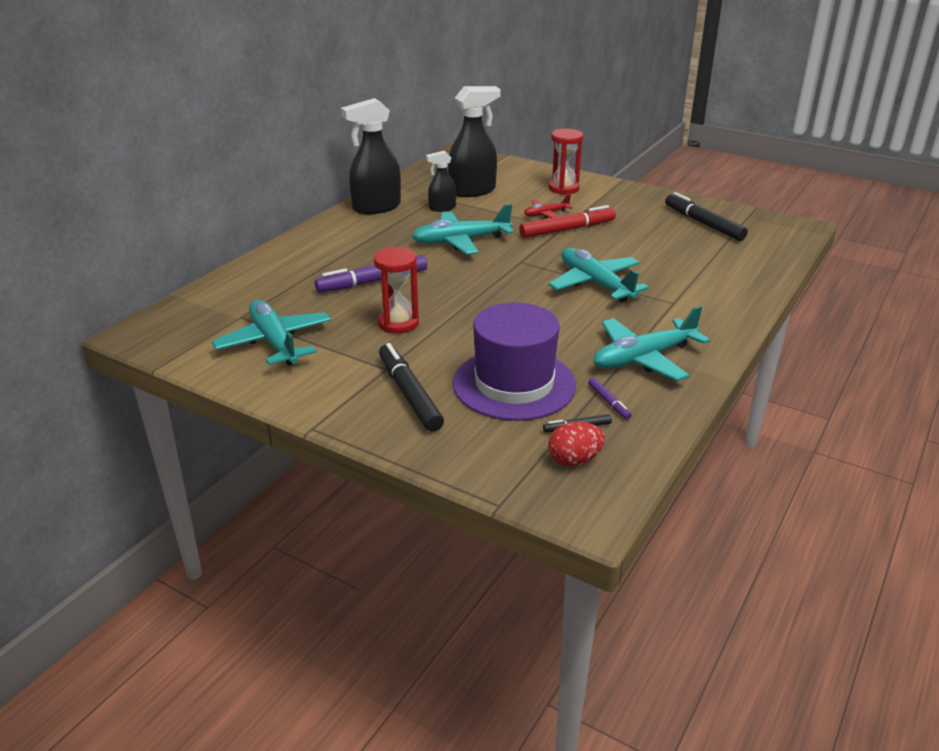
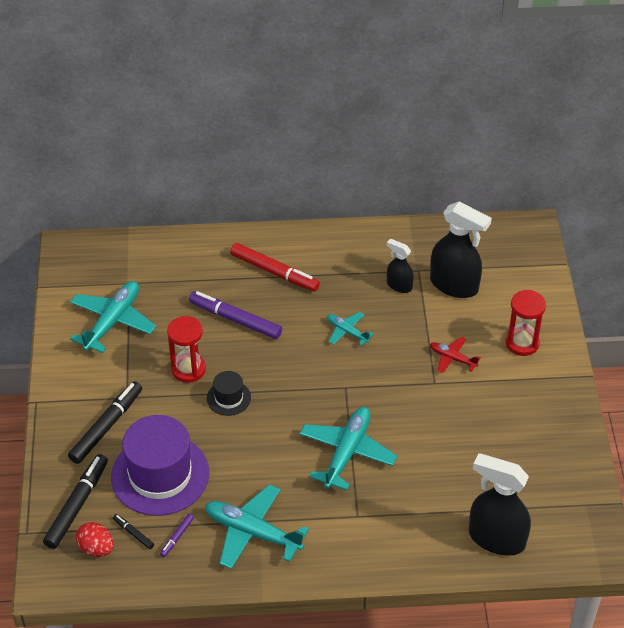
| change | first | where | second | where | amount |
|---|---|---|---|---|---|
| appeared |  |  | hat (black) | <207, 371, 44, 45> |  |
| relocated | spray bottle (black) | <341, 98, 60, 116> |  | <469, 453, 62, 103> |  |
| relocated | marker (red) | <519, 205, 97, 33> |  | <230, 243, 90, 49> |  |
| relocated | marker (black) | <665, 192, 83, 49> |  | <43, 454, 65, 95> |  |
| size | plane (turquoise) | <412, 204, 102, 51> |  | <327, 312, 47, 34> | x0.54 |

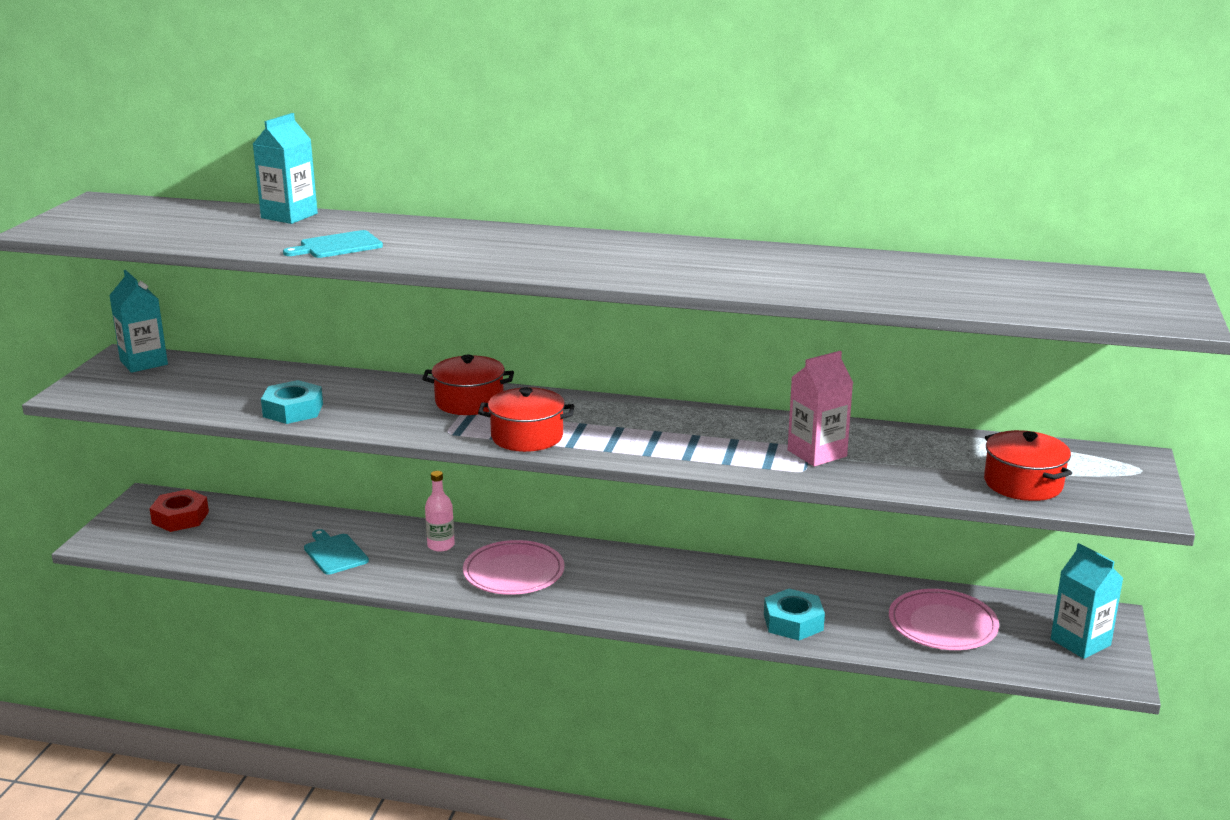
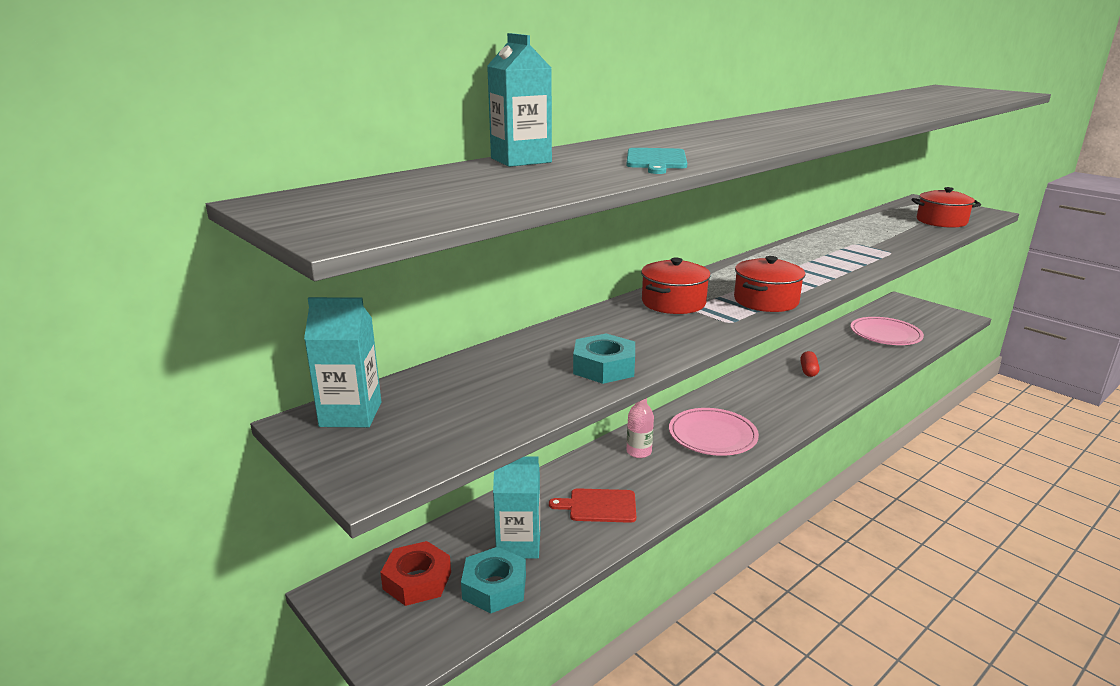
| change | first | where | second | where | amount |
|---|---|---|---|---|---|
| missing | carton (pink) | <788, 351, 65, 115> |  |  |  |
| appeared |  |  | capsule (red) | <800, 351, 19, 26> |  |
| relocated | nut (turquoise) | <764, 589, 61, 52> |  | <461, 547, 65, 66> |  |
| relocated | carton (turquoise) | <1051, 543, 72, 116> |  | <493, 456, 47, 103> |  |
| colour | cutting board (turquoise) | <304, 529, 65, 46> | cutting board (red) | <549, 488, 87, 35> |  |

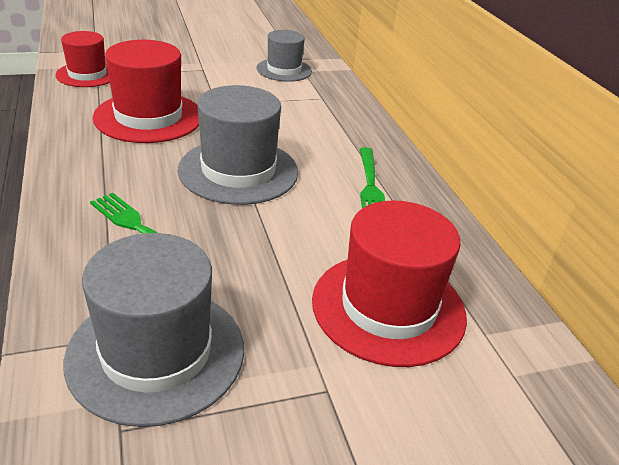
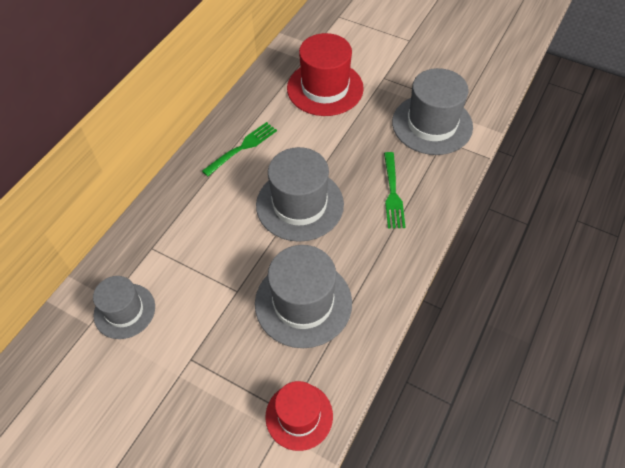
| change | first | where | second | where | amount |
|---|---|---|---|---|---|
| colour | hat (red) | <93, 40, 106, 103> | hat (grey) | <255, 245, 97, 103> |  |

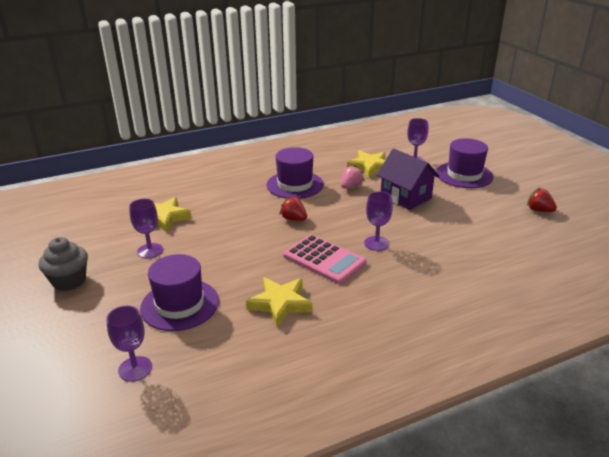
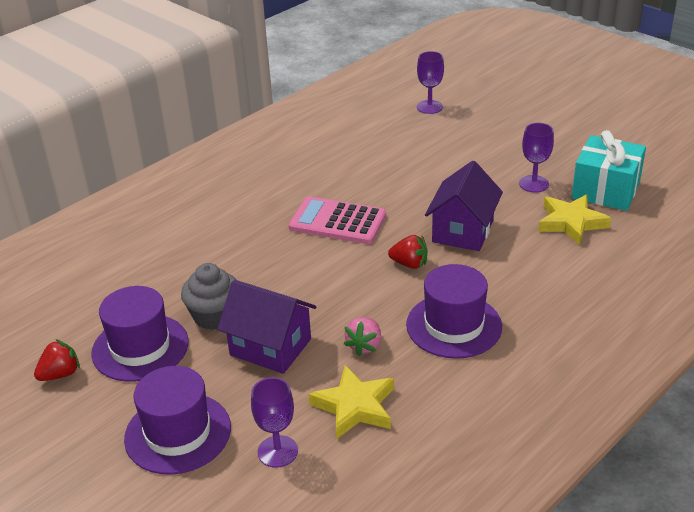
| change | first | where | second | where | amount |
|---|---|---|---|---|---|
| missing | star (yellow) | <246, 277, 67, 50> |  |  |  |
| missing | goblet (purple) | <364, 192, 29, 59> |  |  |  |
| appeared |  |  | house (purple) | <425, 161, 78, 90> |  |
| appeared |  |  | gift (turquoise) | <571, 130, 75, 81> |  |
| relocated | cupcake (grey) | <39, 237, 49, 54> |  | <181, 263, 55, 67> |  |
| relocated | hat (purple) | <140, 254, 79, 77> |  | <91, 286, 98, 96> |  |
| spun | strawberry (red) | <527, 188, 30, 24> |  | <34, 339, 46, 42> | 60 degrees counterclockwise |

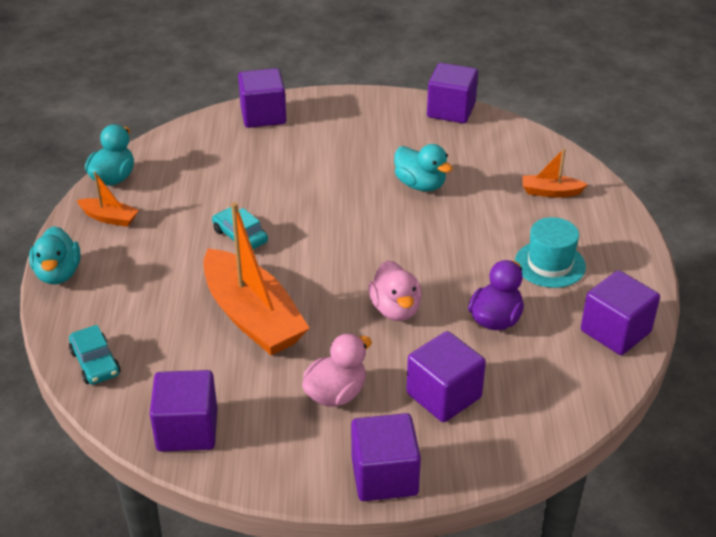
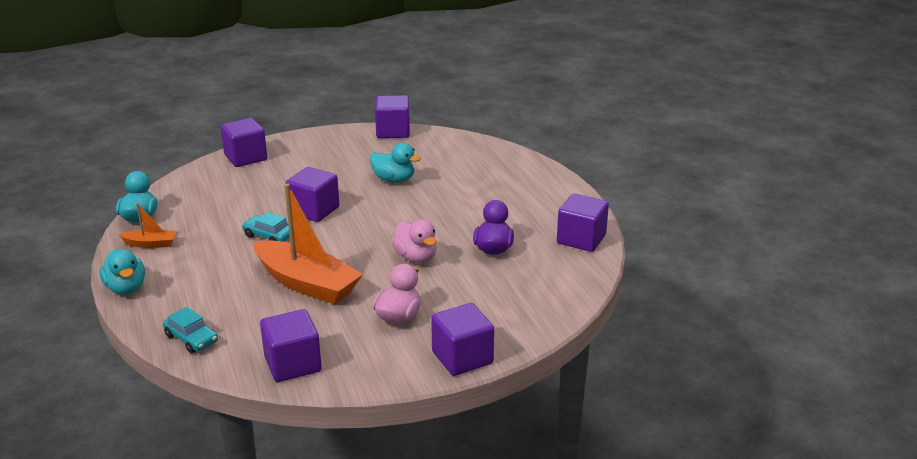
| change | first | where | second | where | amount |
|---|---|---|---|---|---|
| missing | hat (turquoise) | <515, 217, 71, 71> |  |  |  |
| missing | boat (orange) | <522, 148, 66, 49> |  |  |  |
| relocated | cube (purple) | <406, 331, 80, 91> |  | <286, 167, 53, 55> |  |

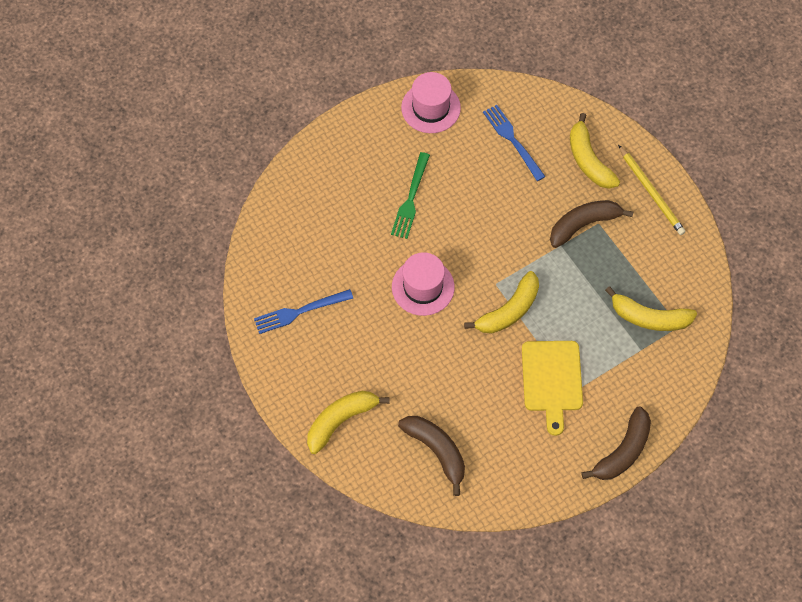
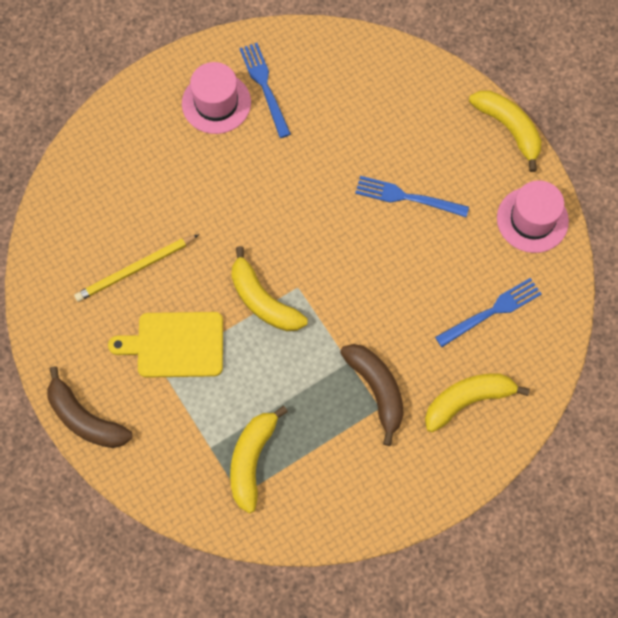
| change | first | where | second | where | amount |
|---|---|---|---|---|---|
| missing | banana (brown) | <398, 416, 67, 80> |  |  |  |
| relocated | banana (yellow) | <307, 391, 83, 63> |  | <469, 90, 73, 82> |  |
| relocated | hat (pink) | <392, 252, 63, 64> |  | <182, 62, 69, 72> |  |
| relocated | pencil (yellow) | <618, 145, 68, 90> |  | <74, 234, 125, 68> |  |
| colour | fork (green) | <391, 152, 39, 87> | fork (blue) | <355, 176, 114, 41> |  |

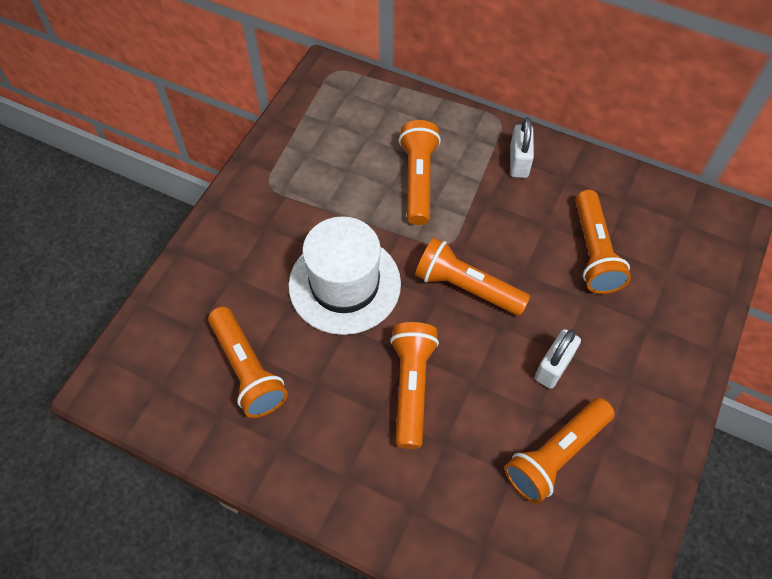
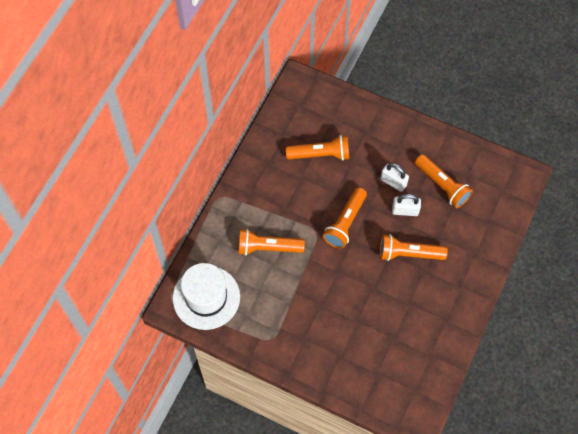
| change | first | where | second | where | amount |
|---|---|---|---|---|---|
| missing | flashlight (orange) | <208, 307, 80, 111> |  |  |  |
| relocated | hat (white) | <288, 217, 113, 118> |  | <173, 263, 67, 67> |  |
| relocated | padlock (white) | <510, 117, 24, 61> |  | <392, 194, 29, 22> |  |

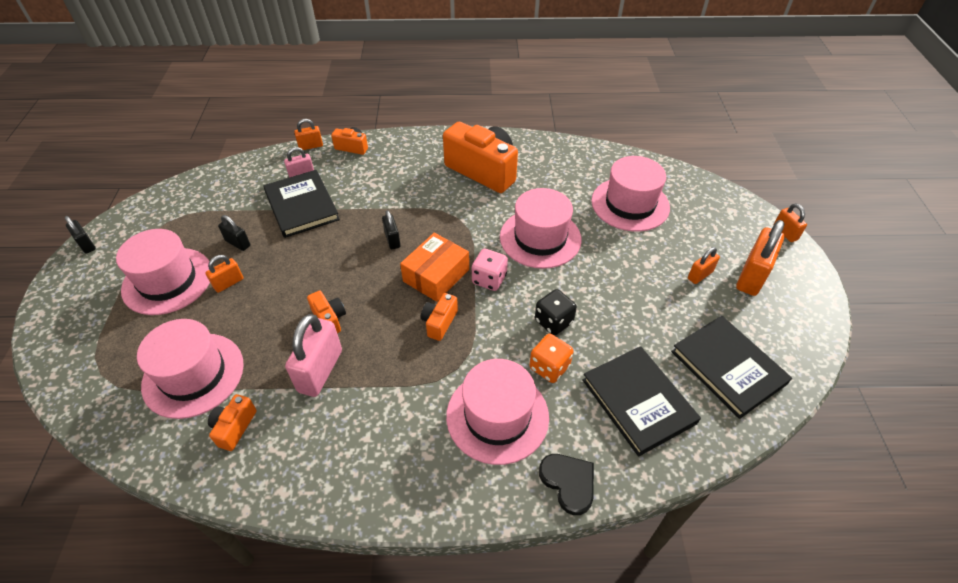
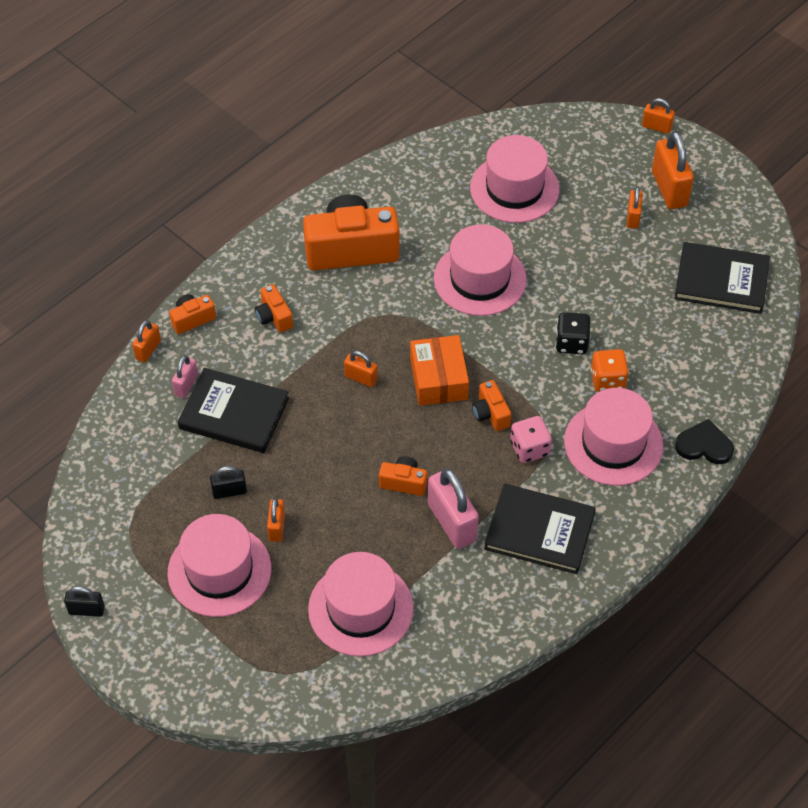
| change | first | where | second | where | amount |
|---|---|---|---|---|---|
| relocated | camera (orange) | <208, 394, 49, 57> |  | <255, 284, 38, 49> |  |
| relocated | dice (pink) | <472, 249, 36, 42> |  | <510, 416, 42, 47> |  |
| relocated | book (black) | <582, 346, 119, 110> |  | <484, 484, 112, 90> |  |
| colour | padlock (black) | <382, 210, 19, 39> | padlock (orange) | <344, 351, 34, 36> |  |

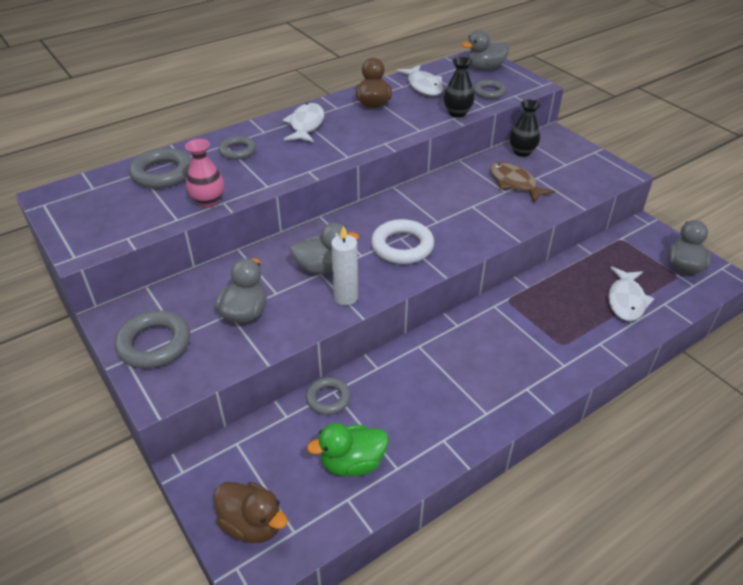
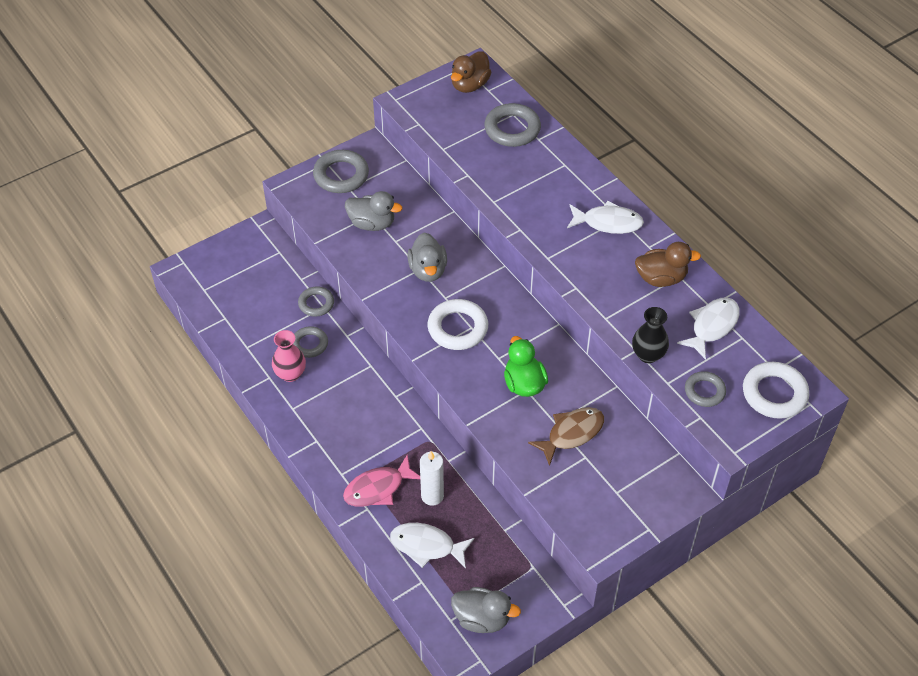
| change | first | where | second | where | amount |
|---|---|---|---|---|---|
| missing | vase (black) | <510, 100, 30, 57> |  |  |  |
| appeared |  |  | fish (pink) | <343, 454, 77, 53> |  |
| relocated | vase (pink) | <185, 139, 39, 69> |  | <272, 330, 34, 52> |  |
| relocated | duck (brown) | <214, 482, 74, 61> |  | <451, 51, 40, 42> |  |
| relocated | ring (grey) | <219, 136, 37, 24> |  | <293, 326, 35, 32> |  |
| relocated | duck (green) | <307, 423, 82, 53> |  | <504, 336, 44, 61> |  |
| relocated | candle (white) | <331, 225, 27, 80> |  | <420, 451, 24, 55> |  |
| exchanged | duck (grey) | <462, 30, 47, 40> | ring (white) | <743, 362, 66, 57> |  |
| spun | fish (white) | <397, 65, 46, 31> |  | <677, 297, 63, 63> | 150 degrees clockwise |

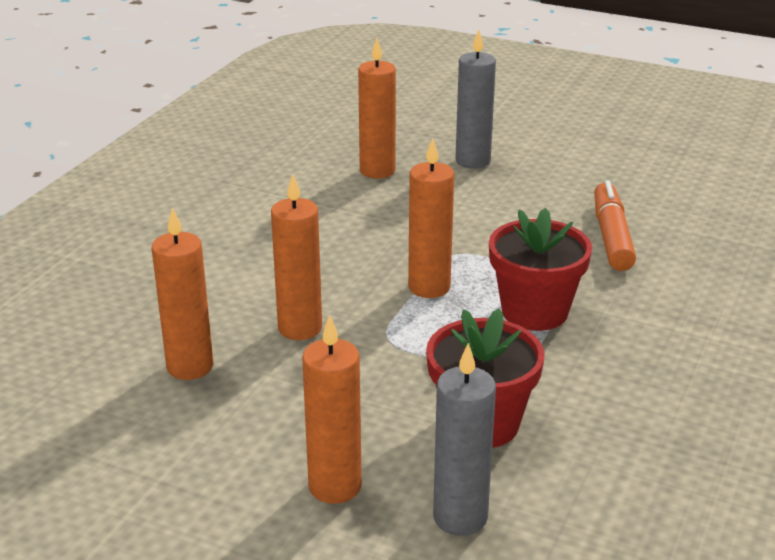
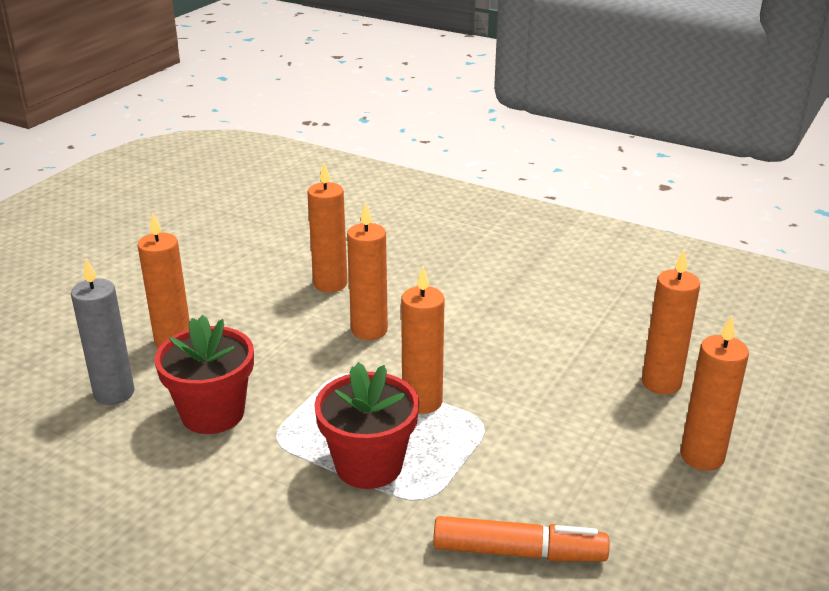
| change | first | where | second | where | amount |
|---|---|---|---|---|---|
| colour | candle (grey) | <455, 30, 41, 139> | candle (orange) | <680, 316, 69, 155> |  |

